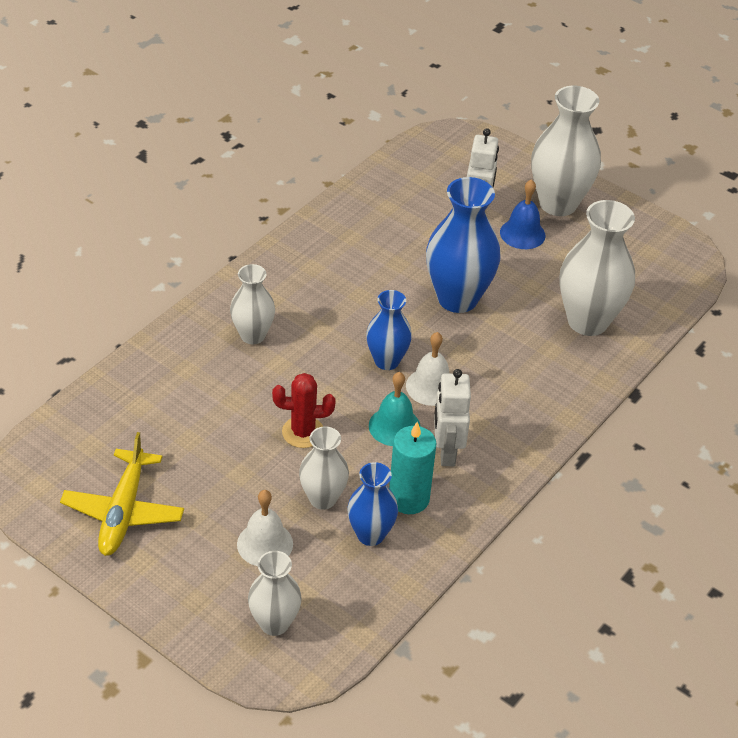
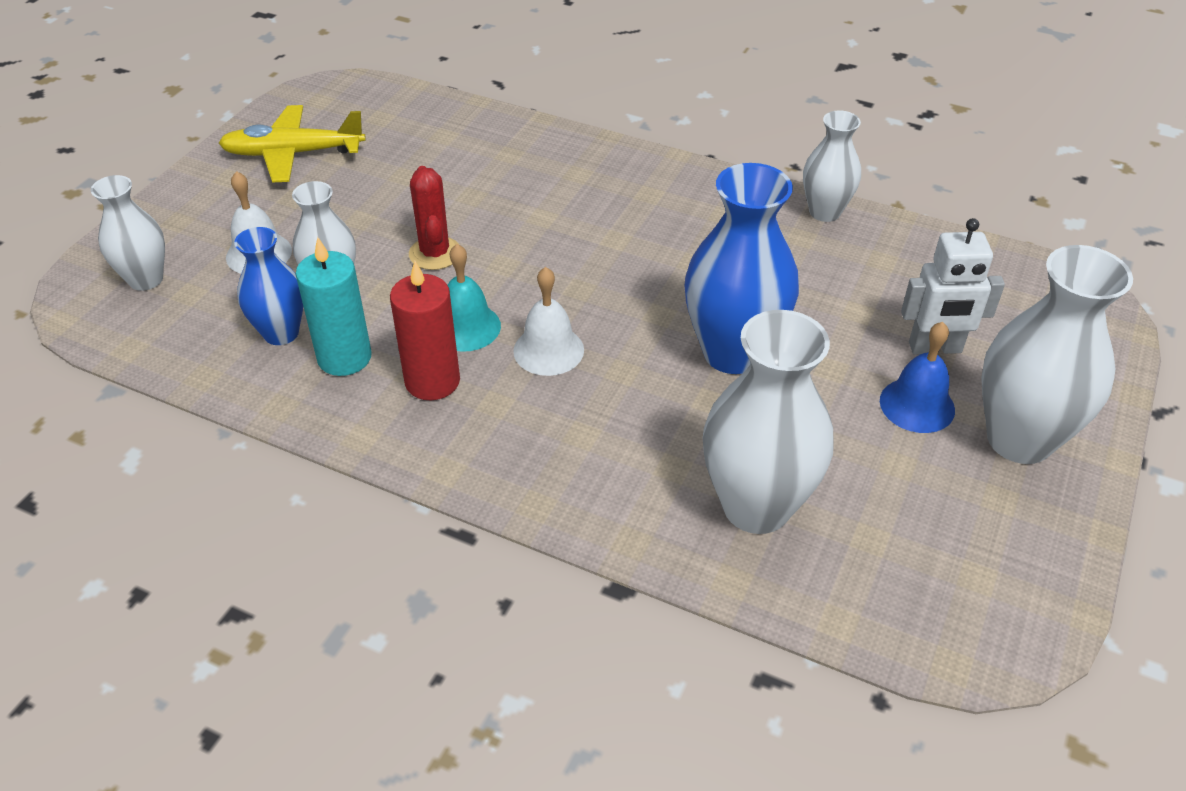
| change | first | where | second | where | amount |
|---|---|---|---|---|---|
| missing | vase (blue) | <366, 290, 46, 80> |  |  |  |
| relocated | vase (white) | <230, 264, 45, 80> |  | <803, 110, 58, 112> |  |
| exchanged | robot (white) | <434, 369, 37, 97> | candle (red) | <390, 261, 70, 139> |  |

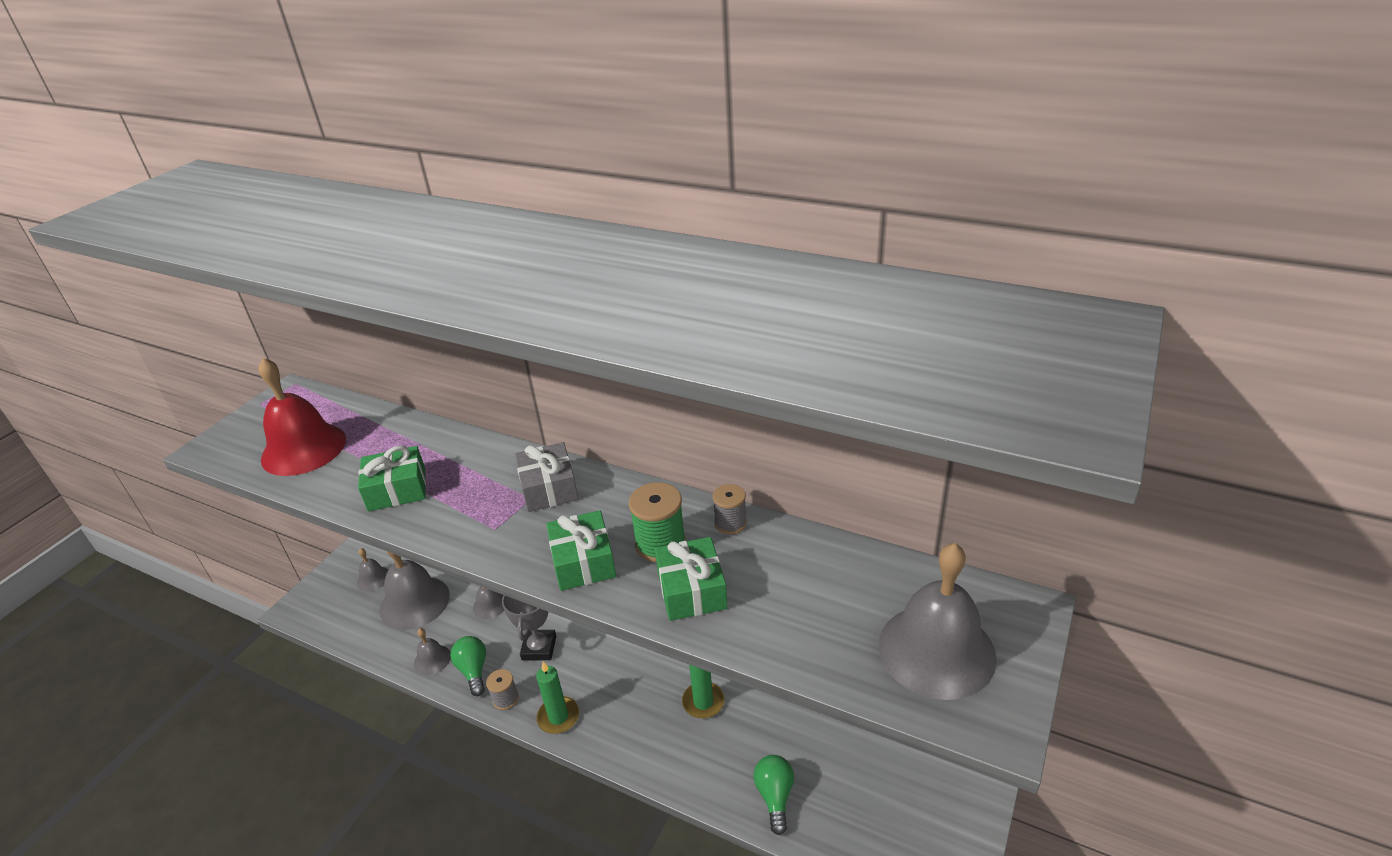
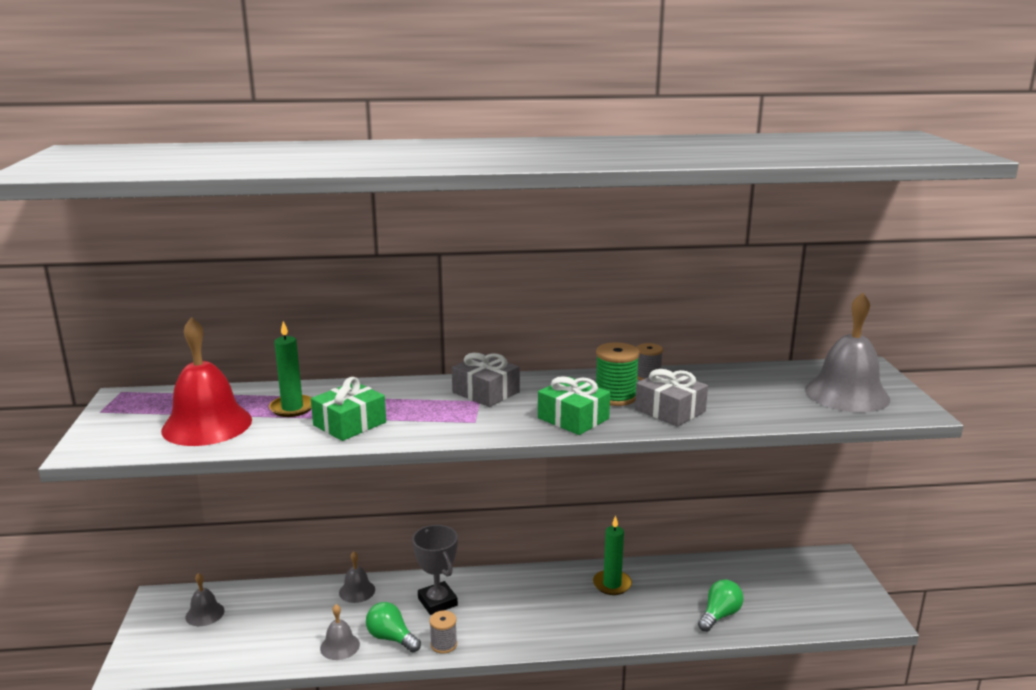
| change | first | where | second | where | amount |
|---|---|---|---|---|---|
| missing | bell (grey) | <380, 551, 70, 79> |  |  |  |
| relocated | candle (green) | <536, 662, 43, 72> |  | <269, 321, 43, 96> |  |
| colour | gift (green) | <655, 537, 73, 84> | gift (grey) | <635, 369, 73, 58> |  |
| spun | light bulb (green) | <754, 755, 40, 80> |  | <698, 579, 46, 53> | 75 degrees clockwise |

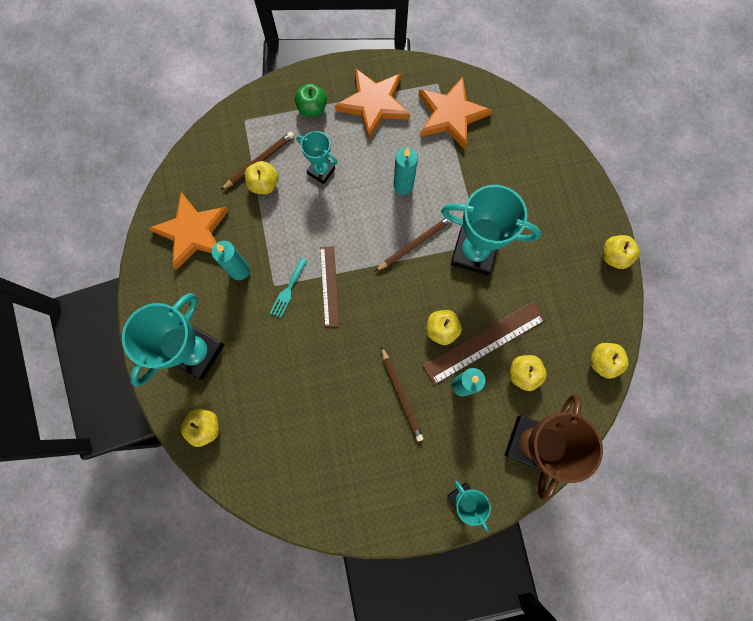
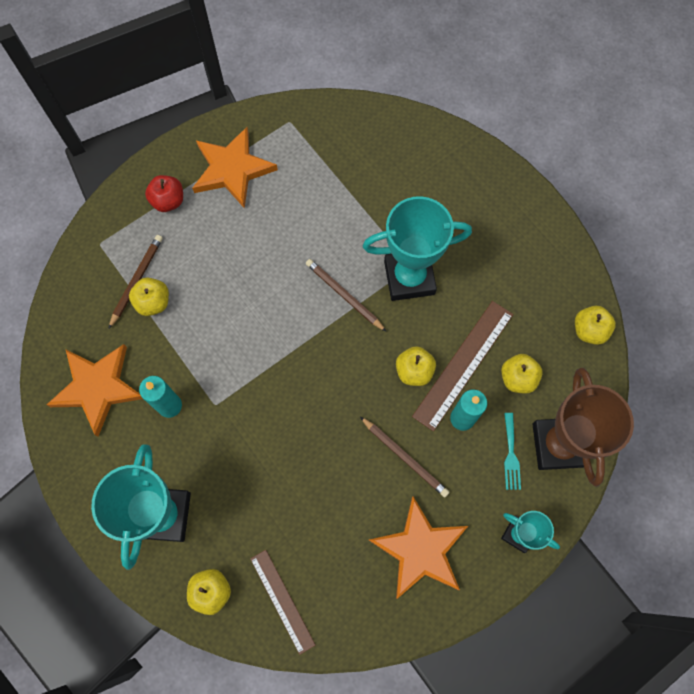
| change | first | where | second | where | amount |
|---|---|---|---|---|---|
| missing | trophy (turquoise) | <297, 131, 41, 53> |  |  |  |
| missing | candle (turquoise) | <394, 148, 24, 47> |  |  |  |
| missing | apple (yellow) | <603, 235, 37, 34> |  |  |  |
| relocated | fork (turquoise) | <270, 258, 37, 60> |  | <504, 413, 17, 77> |  |
| relocated | ruler (brown) | <320, 246, 20, 81> |  | <250, 550, 66, 105> |  |
| relocated | star (orange) | <419, 77, 73, 72> |  | <369, 497, 99, 102> |  |
| colour | apple (green) | <295, 83, 32, 34> | apple (red) | <145, 175, 38, 37> |  |
| spun | pencil (brown) | <375, 218, 76, 54> |  | <306, 259, 81, 73> | 75 degrees counterclockwise |

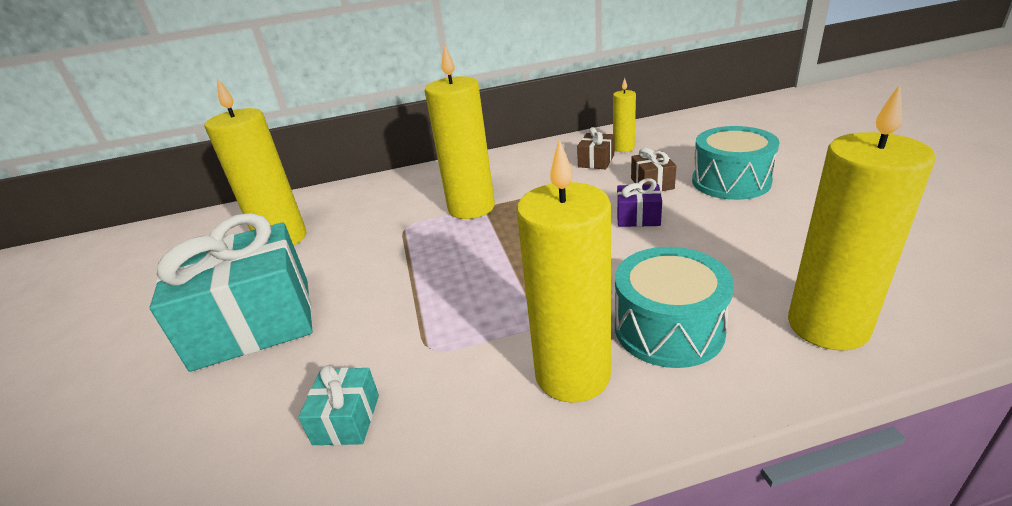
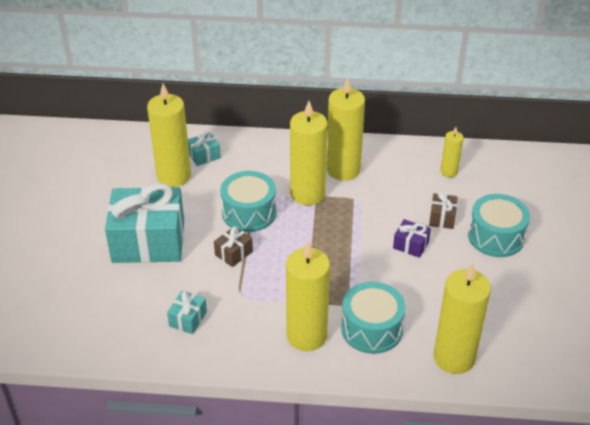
| change | first | where | second | where | amount |
|---|---|---|---|---|---|
| appeared |  |  | gift (turquoise) | <188, 131, 33, 35> |  |
| appeared |  |  | drum (turquoise) | <220, 171, 56, 61> |  |
| appeared |  |  | candle (yellow) | <326, 77, 39, 104> |  |
| relocated | gift (brown) | <577, 127, 37, 42> |  | <214, 226, 39, 41> |  |

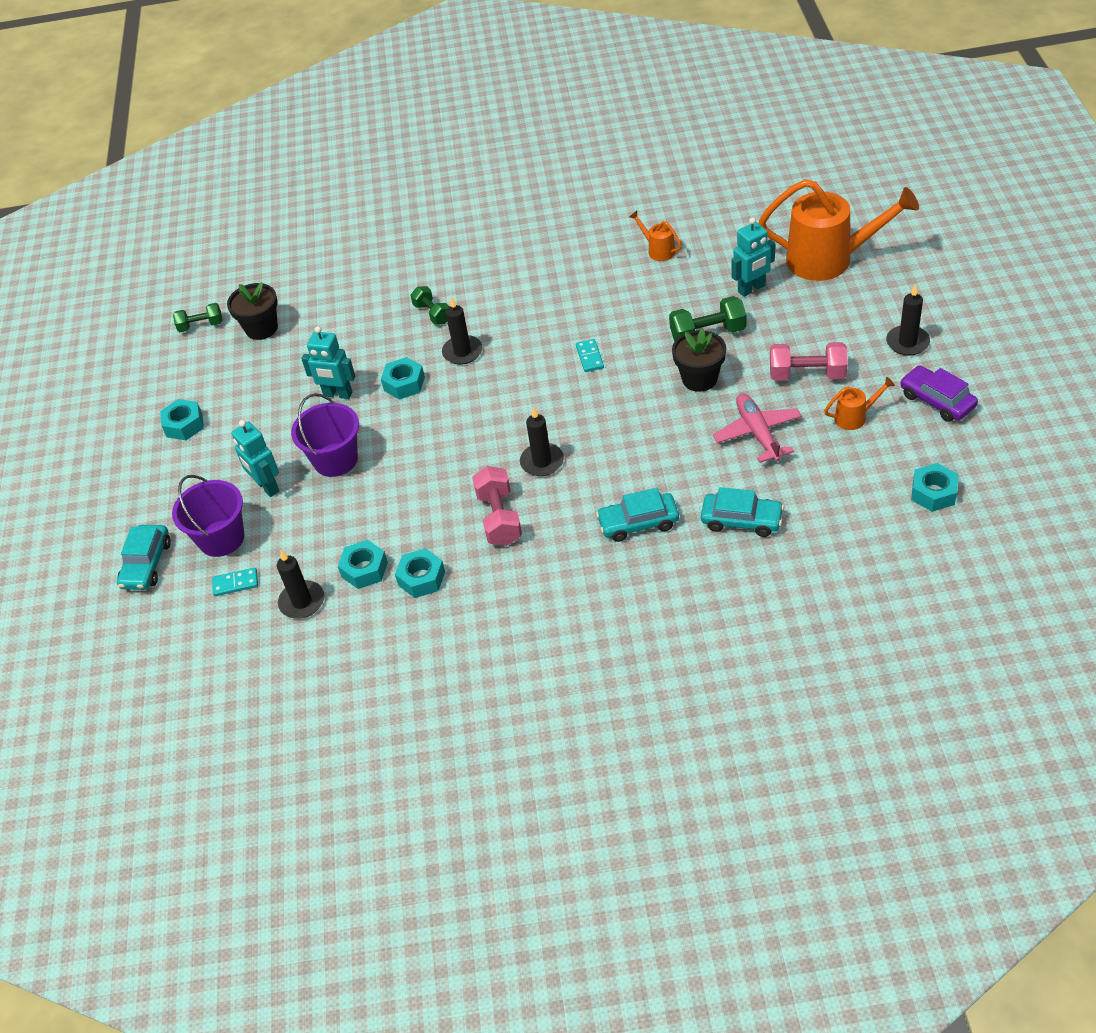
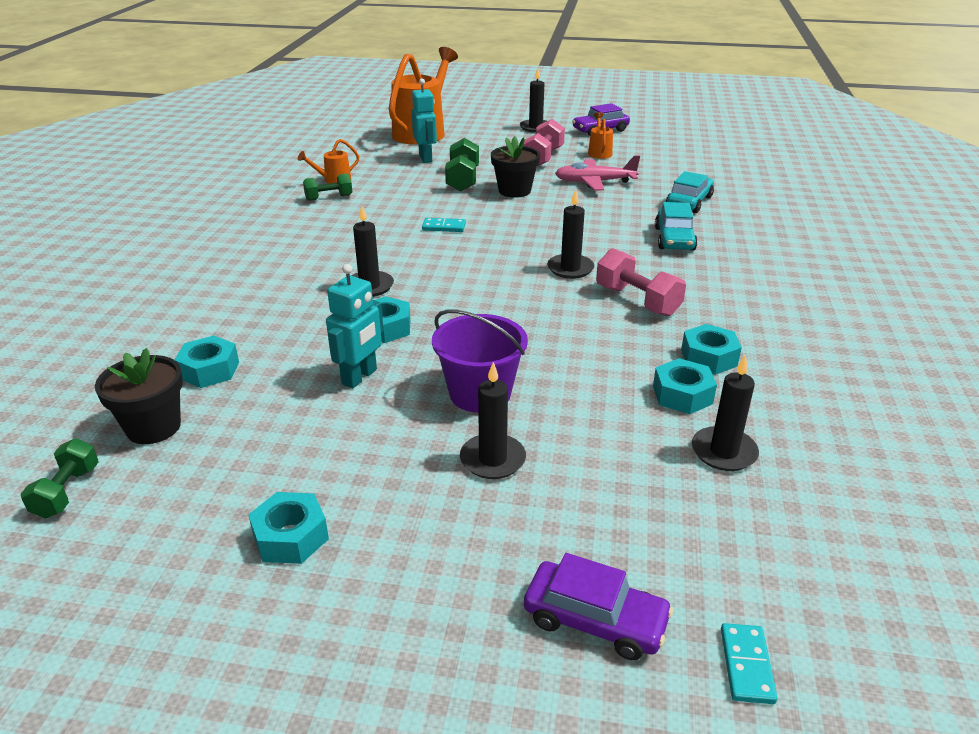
| change | first | where | second | where | amount |
|---|---|---|---|---|---|
| missing | bucket (purple) | <172, 475, 72, 82> |  |  |  |
| relocated | domino (turquoise) | <212, 568, 46, 28> |  | <721, 623, 56, 81> |  |
| relocated | dumbbell (green) | <410, 286, 40, 39> |  | <303, 173, 49, 28> |  |
| relocated | nut (turquoise) | <911, 463, 48, 49> |  | <175, 336, 64, 52> |  |
| exchanged | robot (turquoise) | <231, 420, 48, 77> | candle (black) | <460, 362, 66, 117> |  |
| colour | car (turquoise) | <117, 525, 54, 65> | car (purple) | <524, 553, 149, 107> |  |
| spun | dumbbell (pink) | <472, 466, 50, 80> |  | <596, 248, 90, 68> | 45 degrees clockwise |

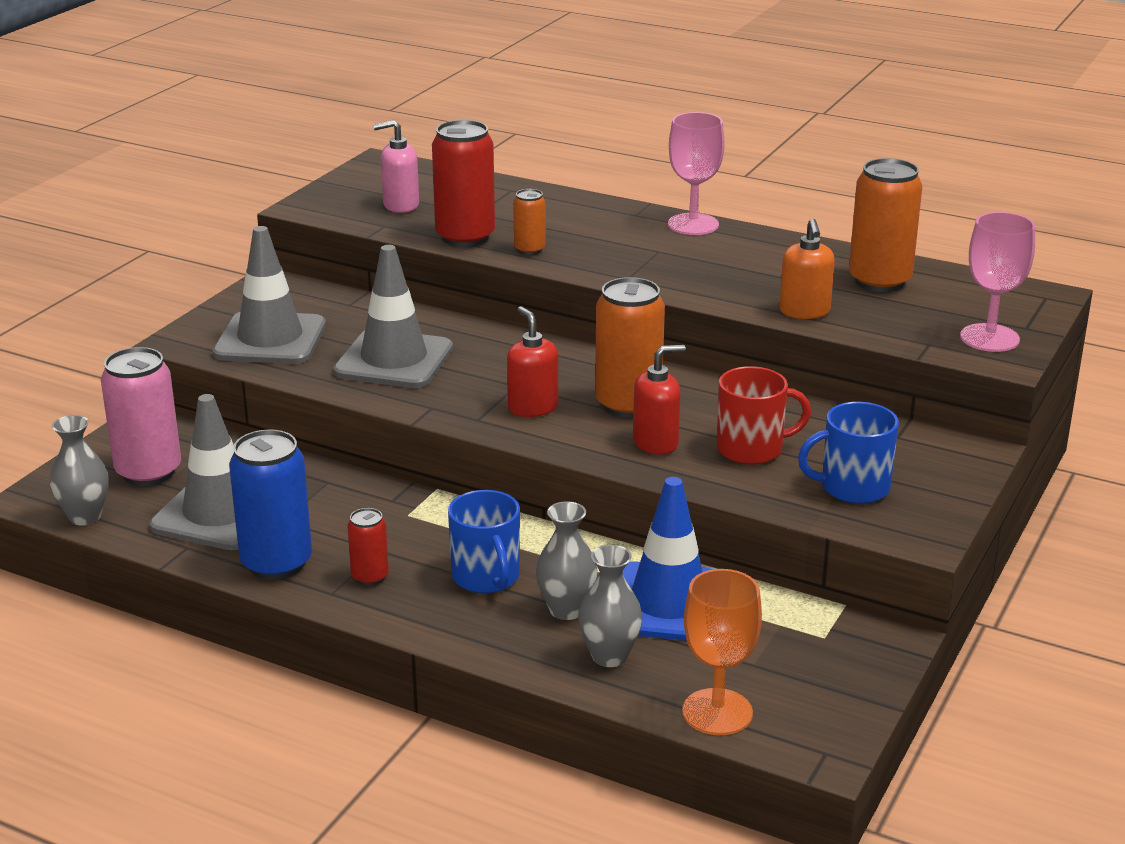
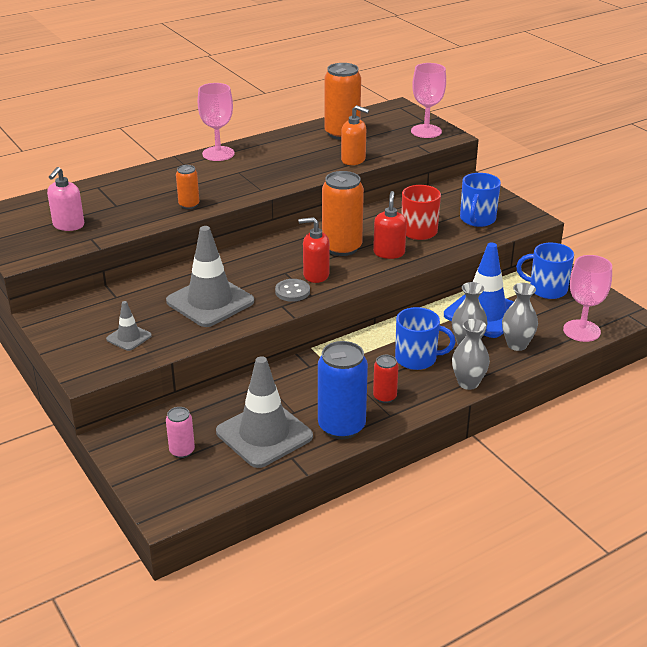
| change | first | where | second | where | amount |
|---|---|---|---|---|---|
| missing | can (red) | <432, 120, 63, 127> |  |  |  |
| appeared |  |  | button (grey) | <275, 279, 35, 23> |  |
| appeared |  |  | mug (blue) | <516, 243, 58, 56> |  |
| relocated | vase (grey) | <50, 415, 59, 110> |  | <452, 319, 38, 71> |  |
| colour | goblet (orange) | <682, 569, 80, 166> | goblet (pink) | <563, 255, 49, 87> |  |
| size | can (pink) | <101, 347, 80, 139> |  | <166, 407, 29, 51> | x0.52 |
| size | traffic cone (grey) | <213, 226, 113, 138> |  | <106, 301, 46, 50> | x0.48 |

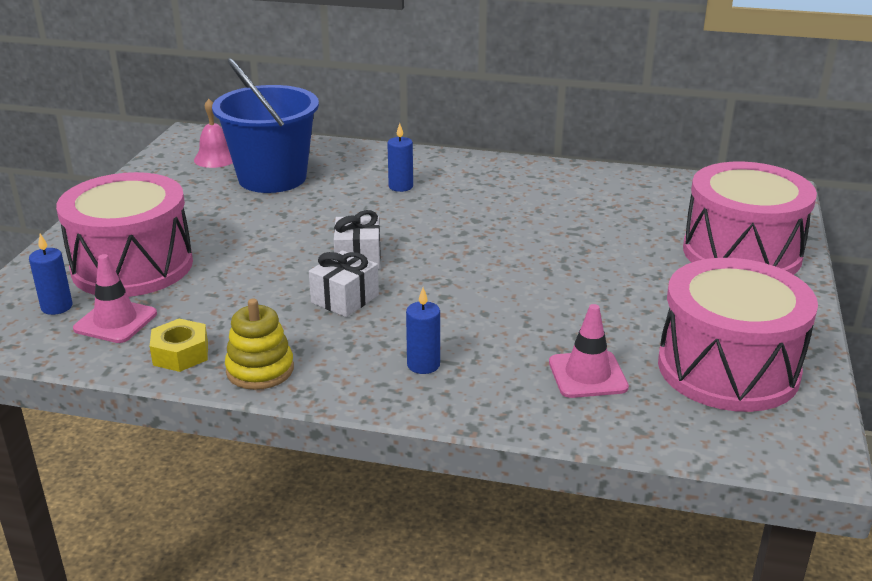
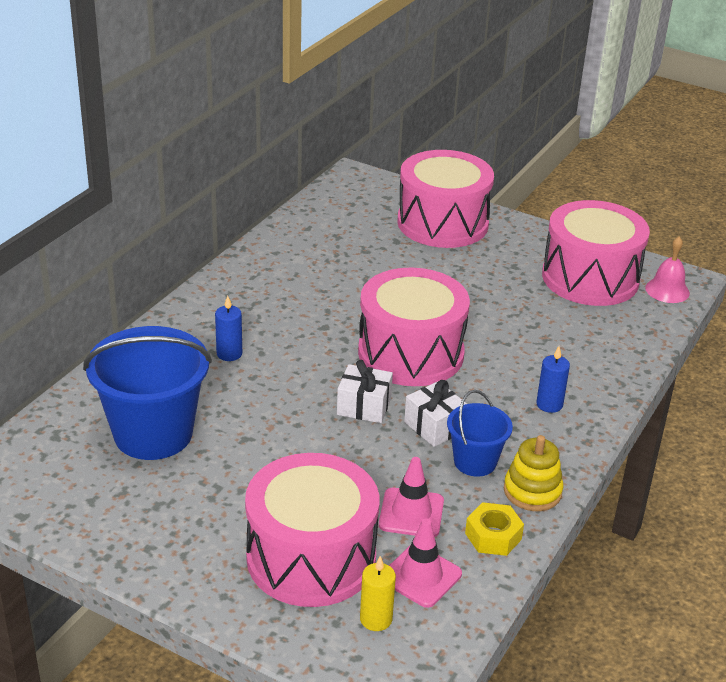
| change | first | where | second | where | amount |
|---|---|---|---|---|---|
| appeared |  |  | drum (pink) | <358, 268, 112, 118> |  |
| appeared |  |  | bucket (blue) | <447, 390, 66, 87> |  |
| relocated | bell (pink) | <194, 99, 39, 69> |  | <645, 237, 45, 66> |  |
| relocated | traffic cone (pink) | <549, 304, 80, 94> |  | <379, 457, 65, 80> |  |
| colour | candle (blue) | <29, 233, 43, 82> | candle (yellow) | <360, 556, 36, 75> |  |

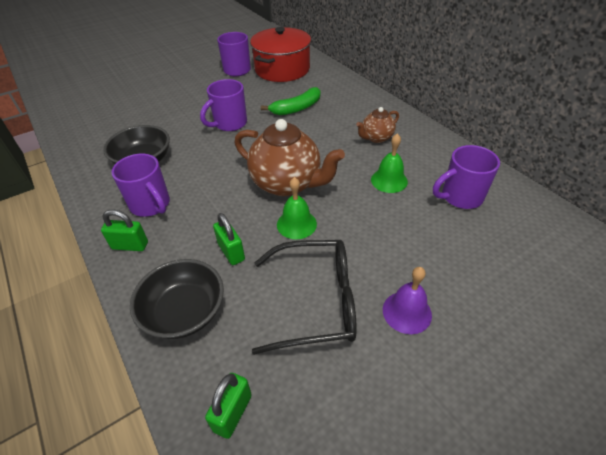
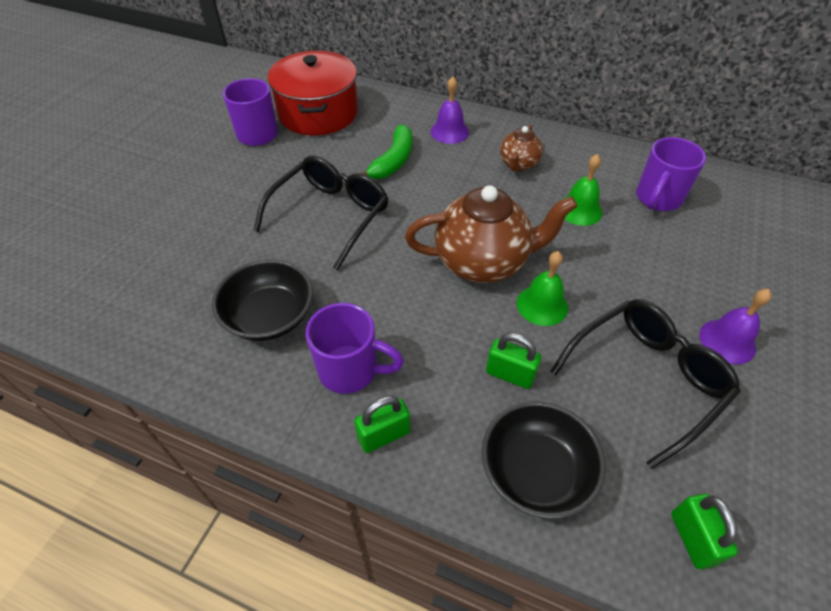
| change | first | where | second | where | amount |
|---|---|---|---|---|---|
| appeared |  |  | bell (purple) | <430, 77, 39, 67> |  |
| exchanged | mug (purple) | <200, 79, 47, 52> | glasses (black) | <253, 155, 136, 115> |  |

